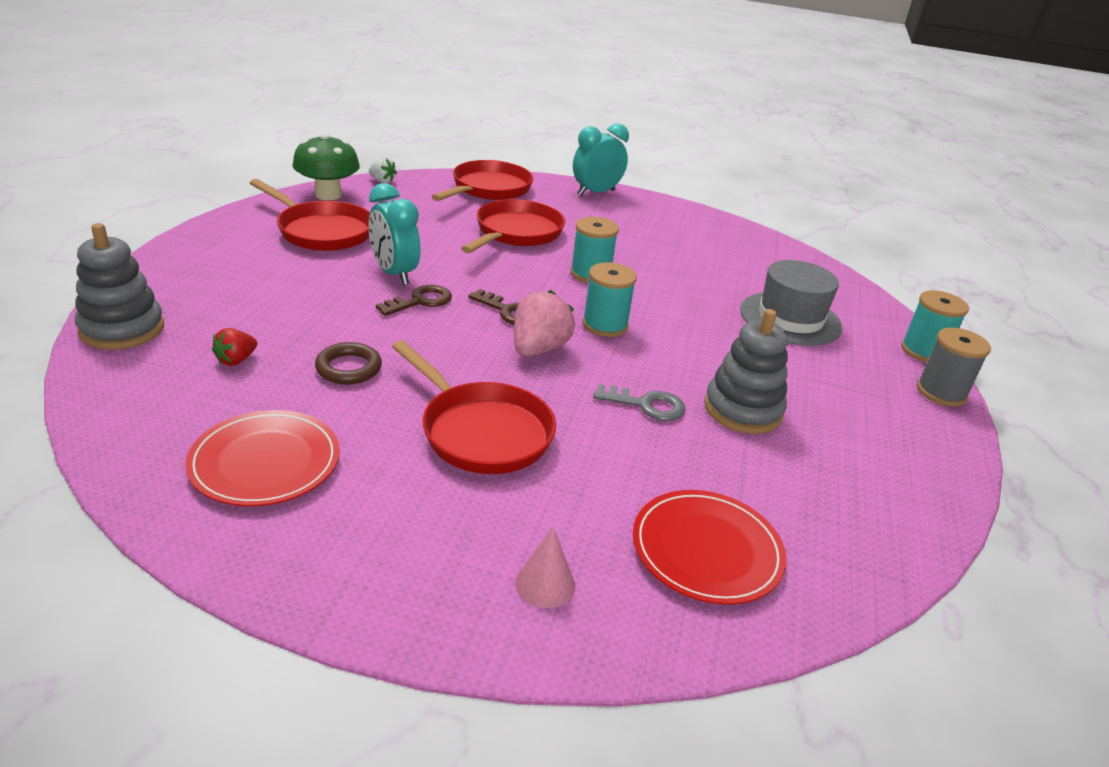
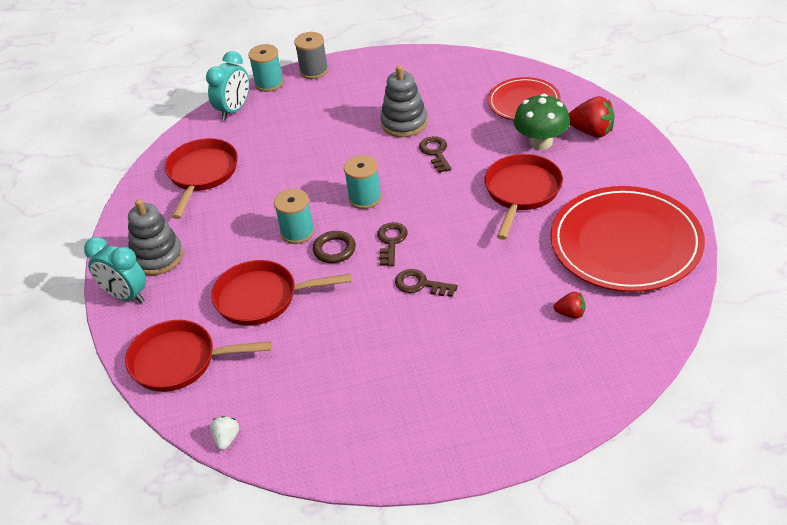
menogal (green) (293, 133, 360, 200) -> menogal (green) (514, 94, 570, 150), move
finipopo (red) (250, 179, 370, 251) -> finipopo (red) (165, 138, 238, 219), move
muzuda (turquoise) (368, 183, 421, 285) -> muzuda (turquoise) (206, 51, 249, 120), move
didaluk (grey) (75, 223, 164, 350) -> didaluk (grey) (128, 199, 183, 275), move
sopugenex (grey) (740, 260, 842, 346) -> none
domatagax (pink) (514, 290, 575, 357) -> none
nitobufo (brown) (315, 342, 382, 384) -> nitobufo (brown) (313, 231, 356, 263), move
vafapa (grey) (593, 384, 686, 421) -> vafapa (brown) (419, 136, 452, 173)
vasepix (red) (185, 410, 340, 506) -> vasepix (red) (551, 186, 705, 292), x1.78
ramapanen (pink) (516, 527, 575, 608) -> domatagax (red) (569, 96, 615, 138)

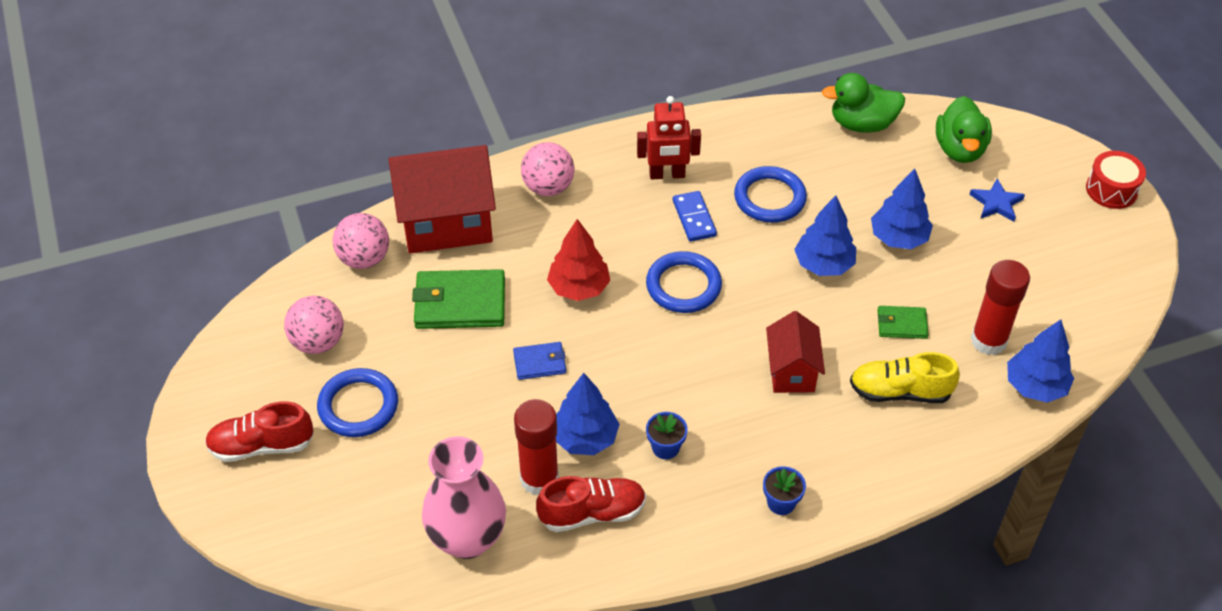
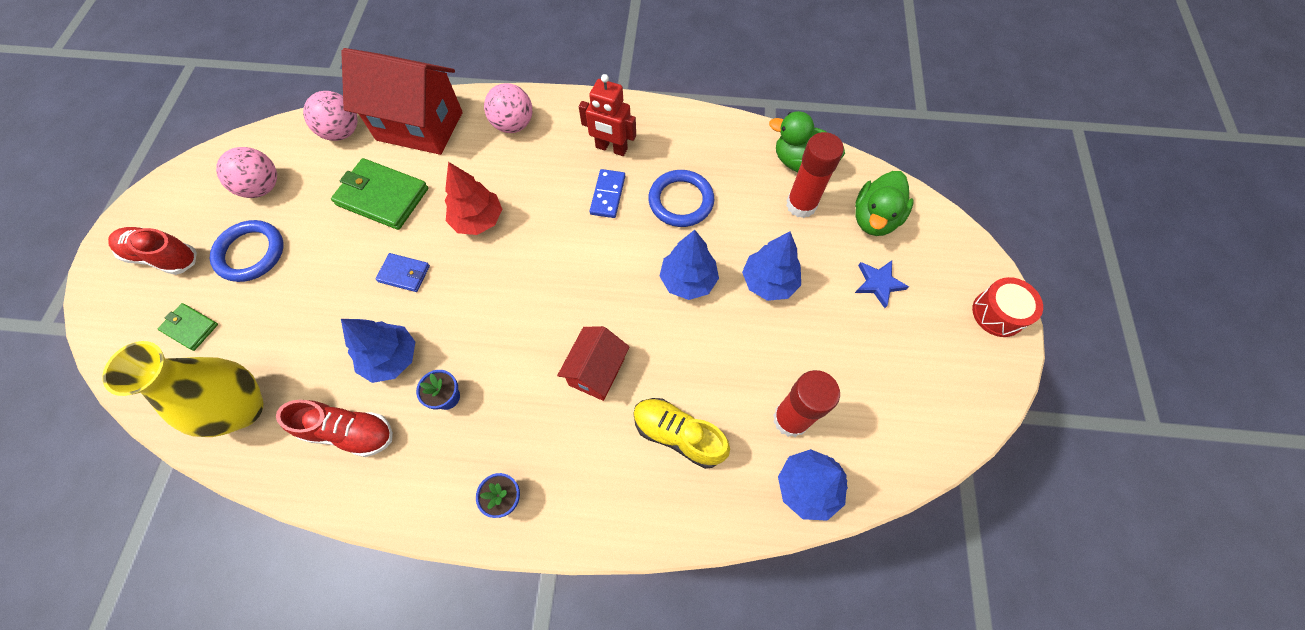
nitobufo (blue) (646, 251, 722, 313) -> none
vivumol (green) (878, 306, 929, 339) -> vivumol (green) (158, 303, 218, 351), move
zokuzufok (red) (514, 399, 559, 495) -> zokuzufok (red) (786, 132, 844, 218), move
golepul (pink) (422, 436, 506, 559) -> golepul (yellow) (102, 341, 264, 437)

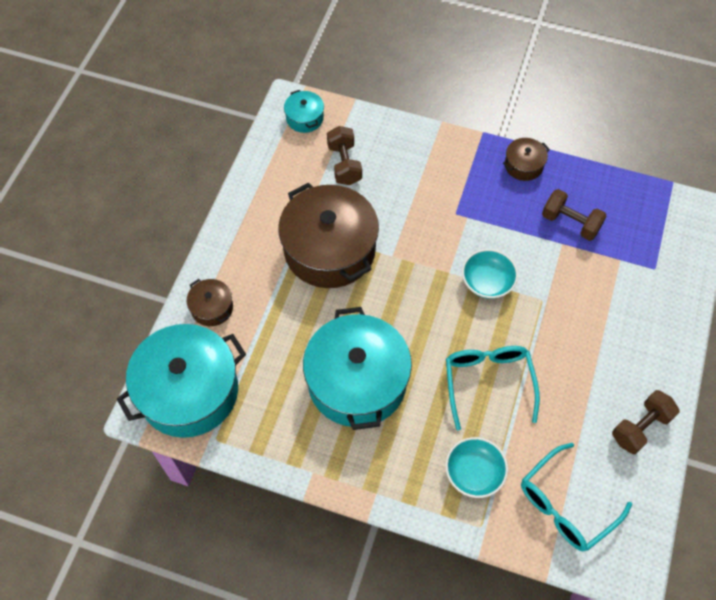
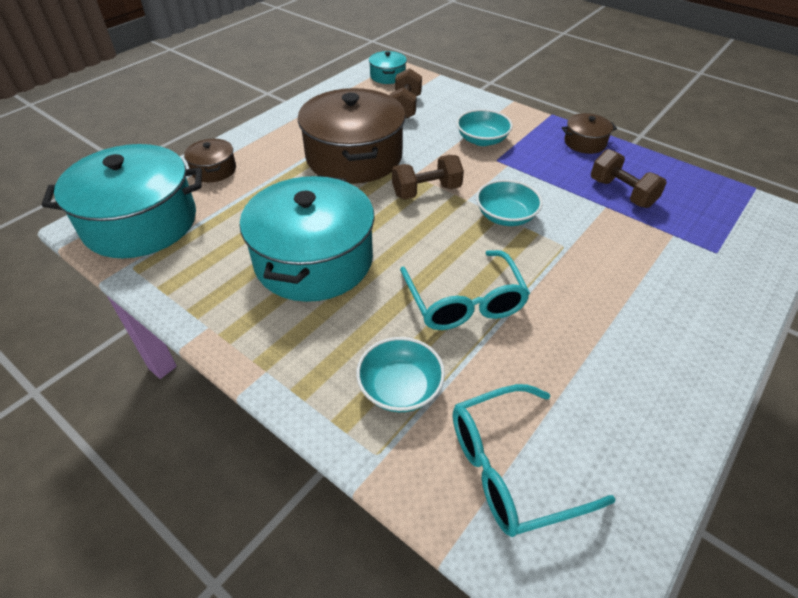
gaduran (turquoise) (446, 346, 540, 430) -> gaduran (turquoise) (400, 250, 530, 330), 150 degrees clockwise
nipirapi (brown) (612, 390, 680, 454) -> nipirapi (brown) (392, 155, 464, 199), move
none -> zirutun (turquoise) (457, 109, 513, 146)

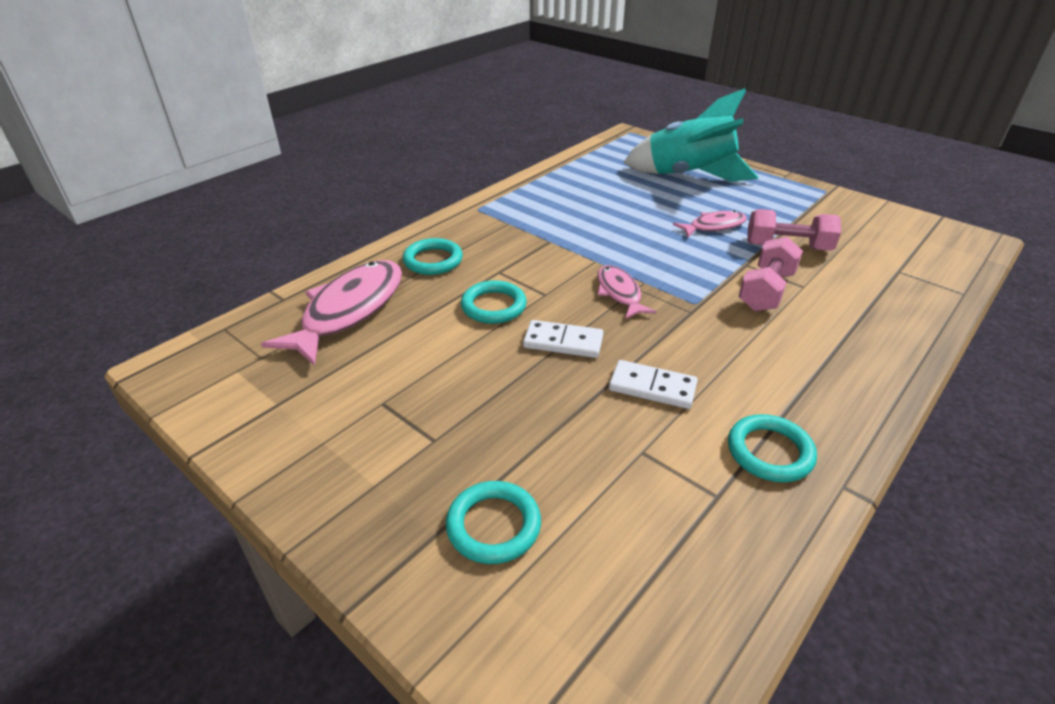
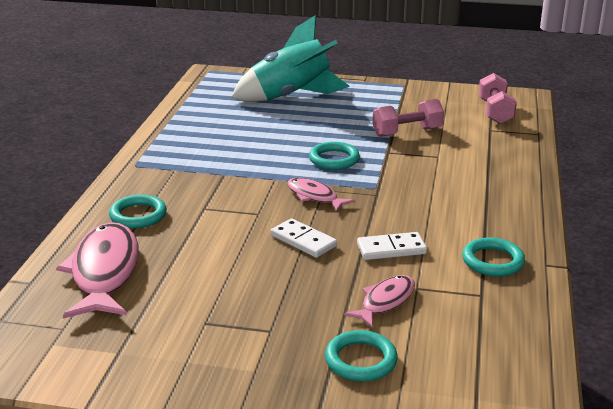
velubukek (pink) (673, 210, 747, 237) -> velubukek (pink) (344, 275, 415, 327), move
nipirapi (pink) (738, 237, 803, 311) -> nipirapi (pink) (479, 73, 517, 124), move
nitobufo (turquoise) (461, 280, 527, 324) -> nitobufo (turquoise) (309, 142, 360, 170), move
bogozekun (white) (523, 320, 603, 358) -> bogozekun (white) (271, 218, 337, 258), 60 degrees clockwise

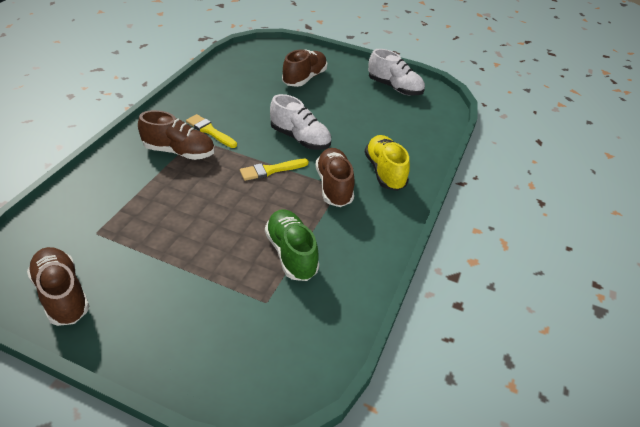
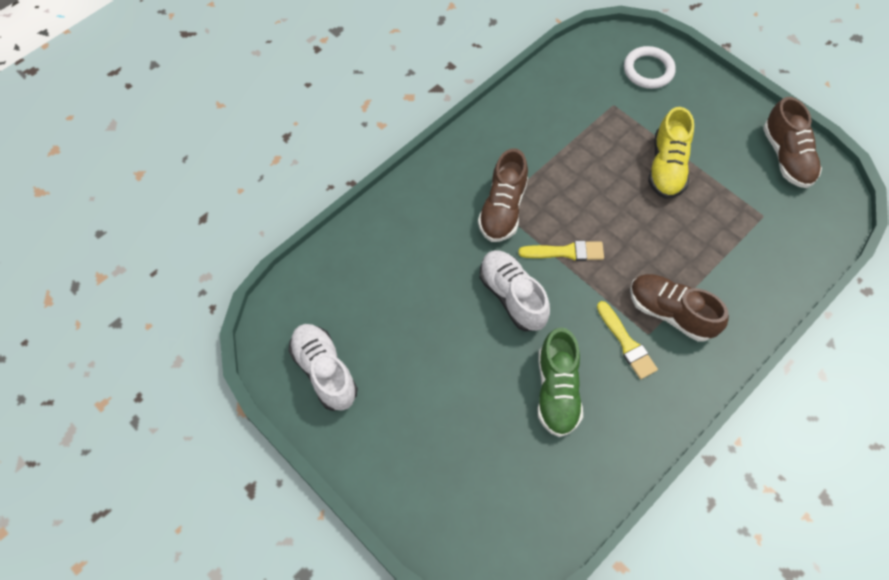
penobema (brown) (282, 49, 327, 87) -> none
penobema (yellow) (365, 135, 410, 191) -> penobema (yellow) (648, 107, 694, 199), move
penobema (green) (265, 209, 319, 281) -> penobema (green) (538, 327, 583, 437), move
none -> nitobufo (white) (624, 46, 676, 89)

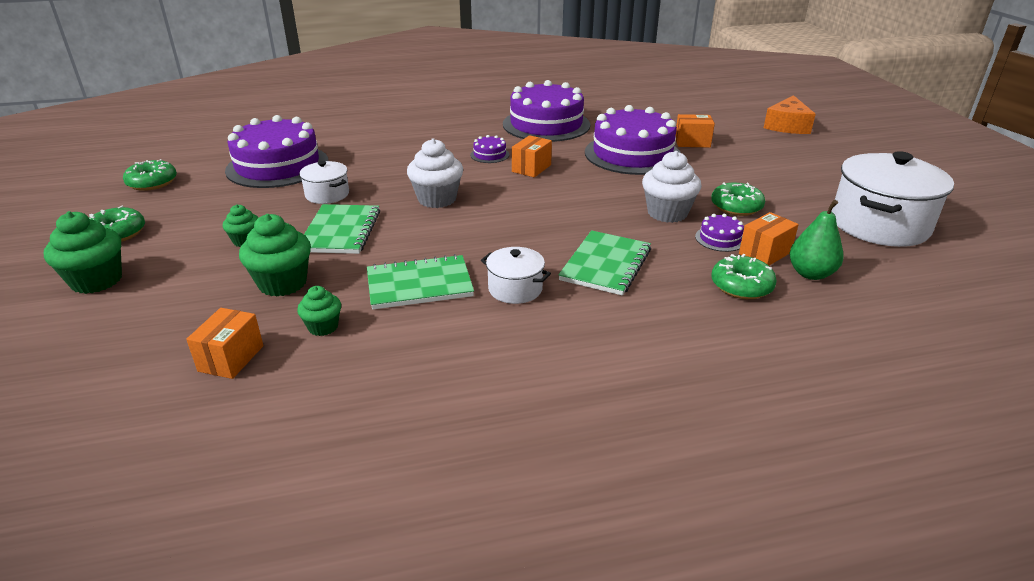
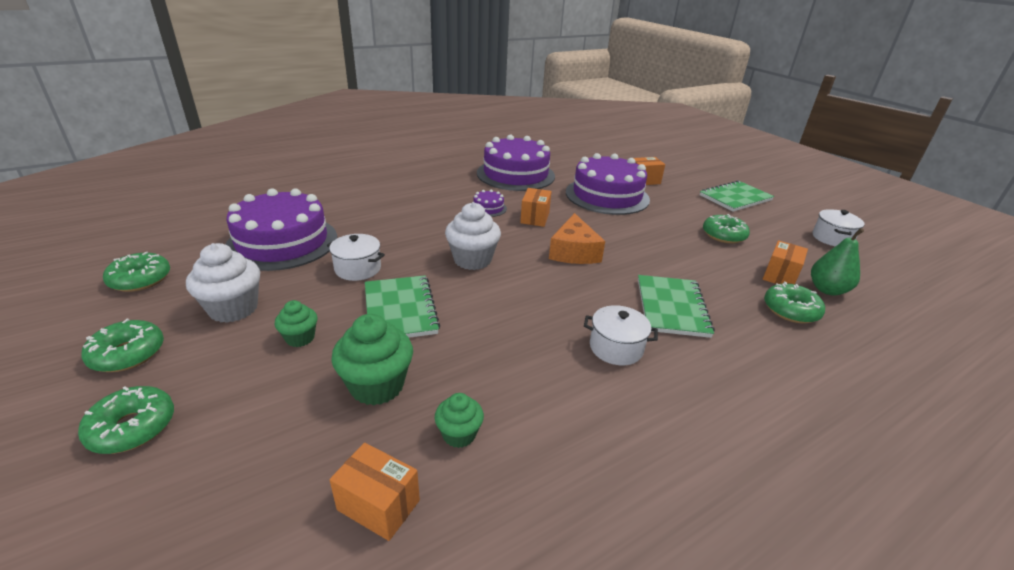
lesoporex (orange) (764, 95, 816, 134) -> lesoporex (orange) (549, 213, 605, 264), move
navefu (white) (642, 151, 701, 223) -> navefu (white) (186, 243, 260, 323), move
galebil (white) (832, 151, 954, 247) -> galebil (white) (812, 209, 865, 246), x0.51
navefu (green) (44, 211, 122, 294) -> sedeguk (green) (78, 386, 174, 454)
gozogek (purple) (695, 214, 744, 252) -> none
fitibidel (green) (367, 254, 474, 310) -> fitibidel (green) (700, 180, 774, 212), move
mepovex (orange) (186, 308, 264, 379) -> mepovex (orange) (330, 443, 420, 541), 60 degrees counterclockwise

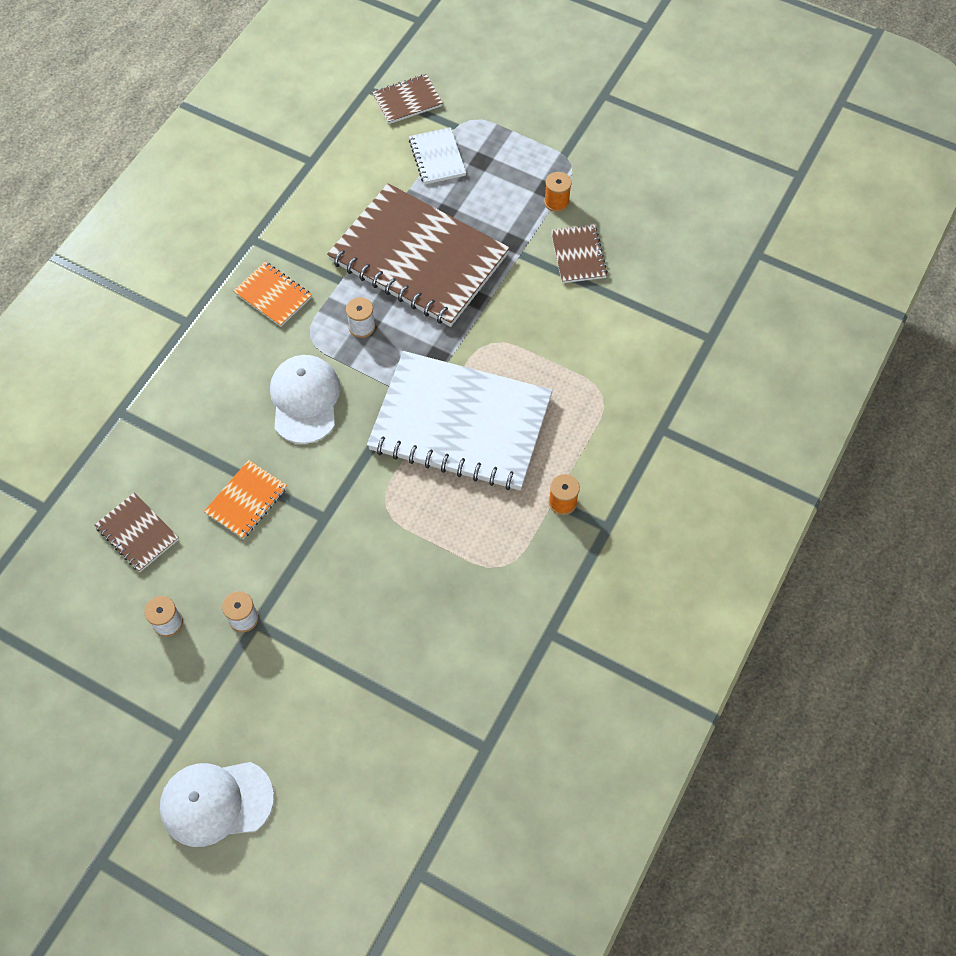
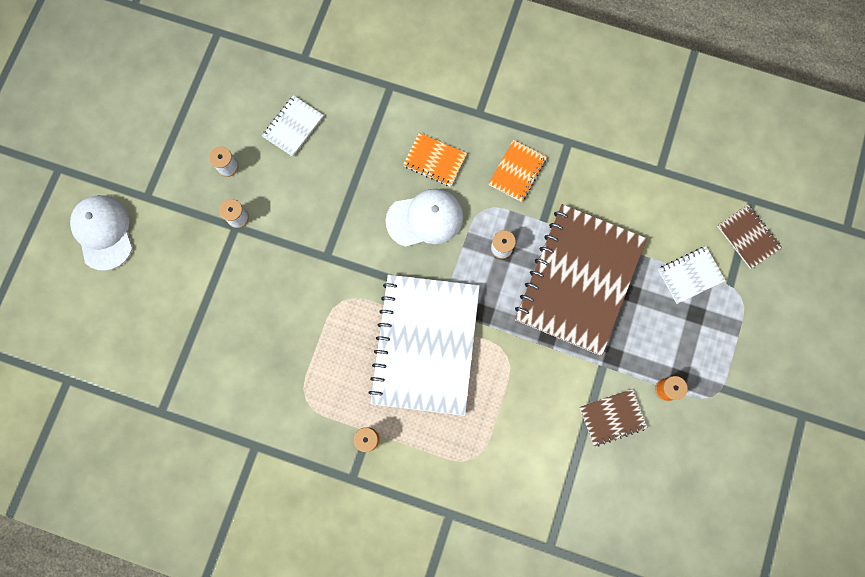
fitibidel (orange) (204, 460, 287, 539) -> fitibidel (orange) (403, 133, 467, 187), move
fitibidel (brown) (95, 493, 179, 572) -> fitibidel (white) (262, 95, 324, 157)

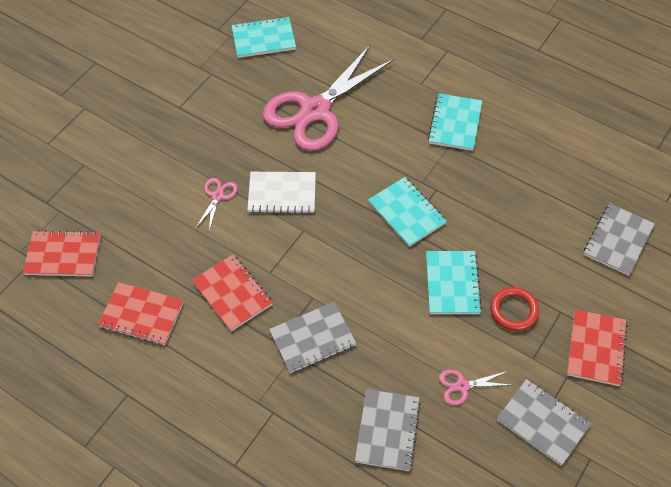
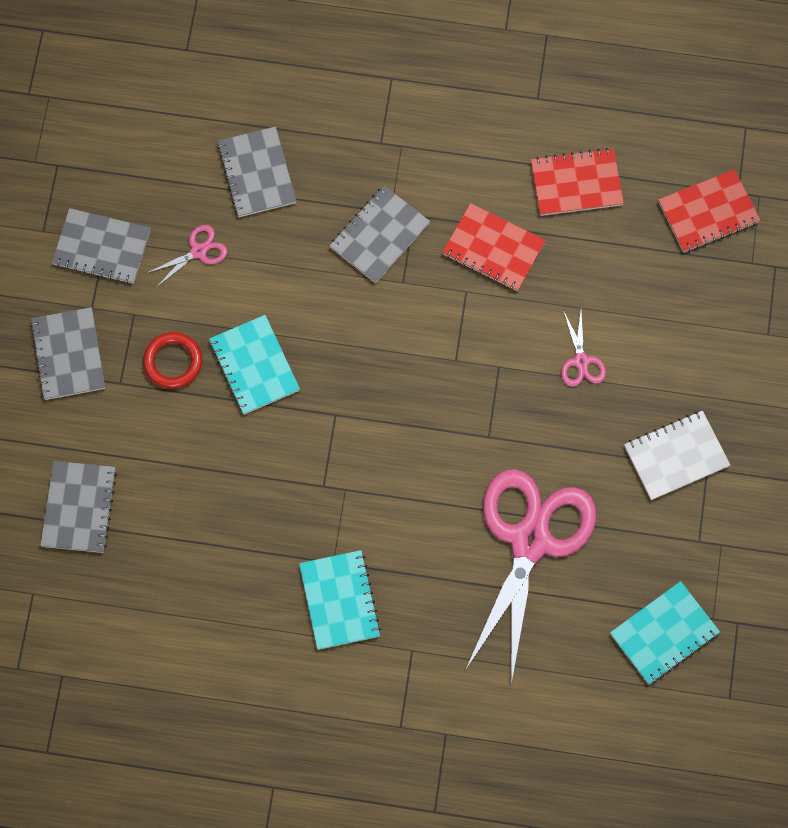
fitibidel (white) (247, 172, 316, 214) -> fitibidel (white) (624, 411, 730, 500), move
fitibidel (turquoise) (368, 177, 447, 247) -> none
fitibidel (red) (567, 309, 628, 386) -> fitibidel (grey) (30, 307, 105, 400)

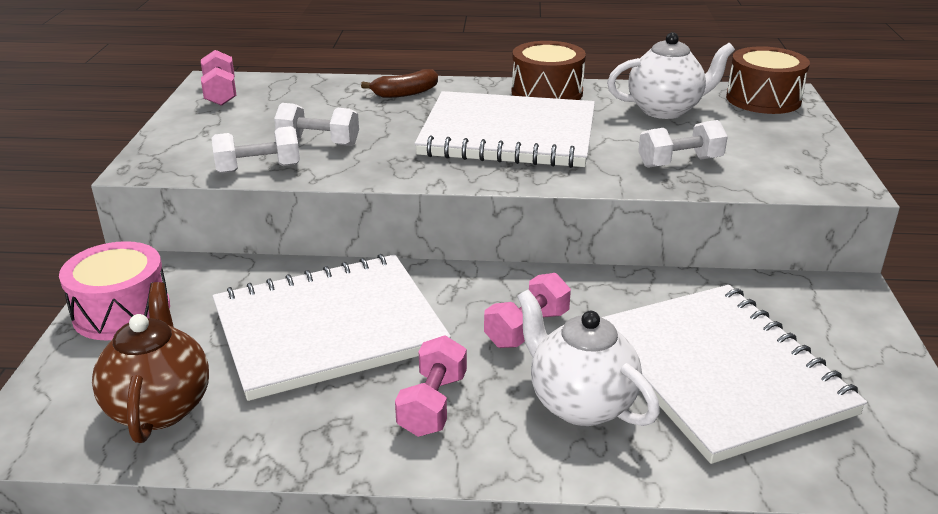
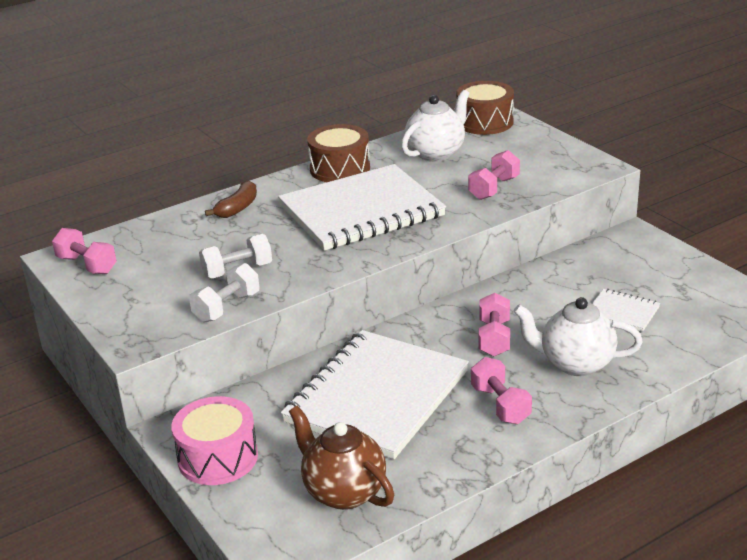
nipirapi (white) (638, 120, 728, 168) -> nipirapi (pink) (468, 150, 520, 200)
fitibidel (white) (602, 285, 867, 464) -> fitibidel (white) (592, 289, 660, 331), x0.42

